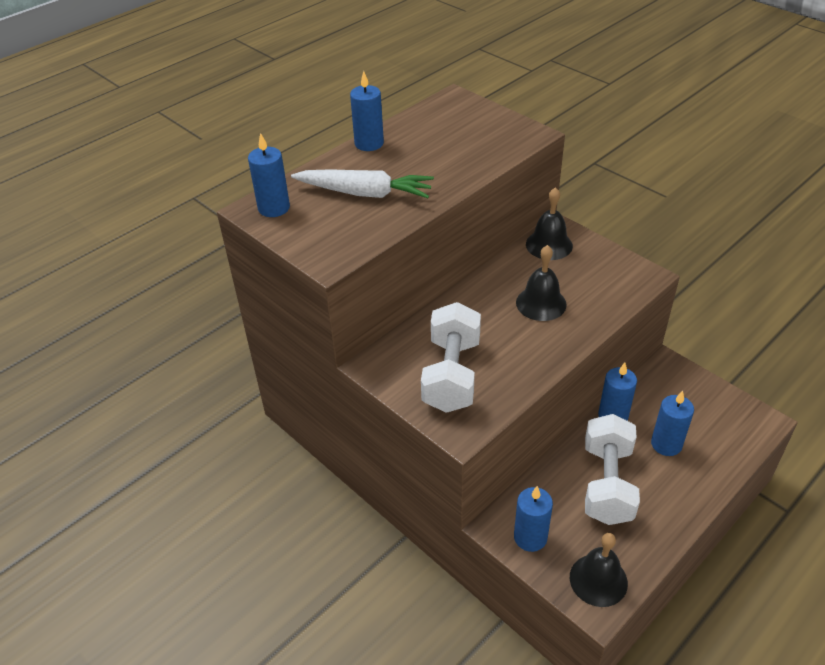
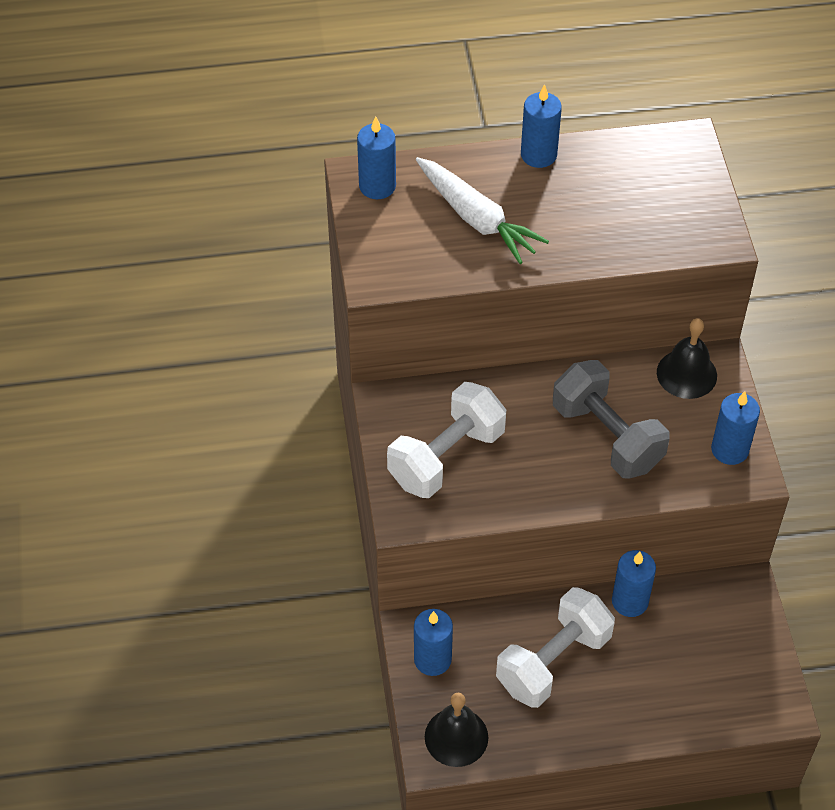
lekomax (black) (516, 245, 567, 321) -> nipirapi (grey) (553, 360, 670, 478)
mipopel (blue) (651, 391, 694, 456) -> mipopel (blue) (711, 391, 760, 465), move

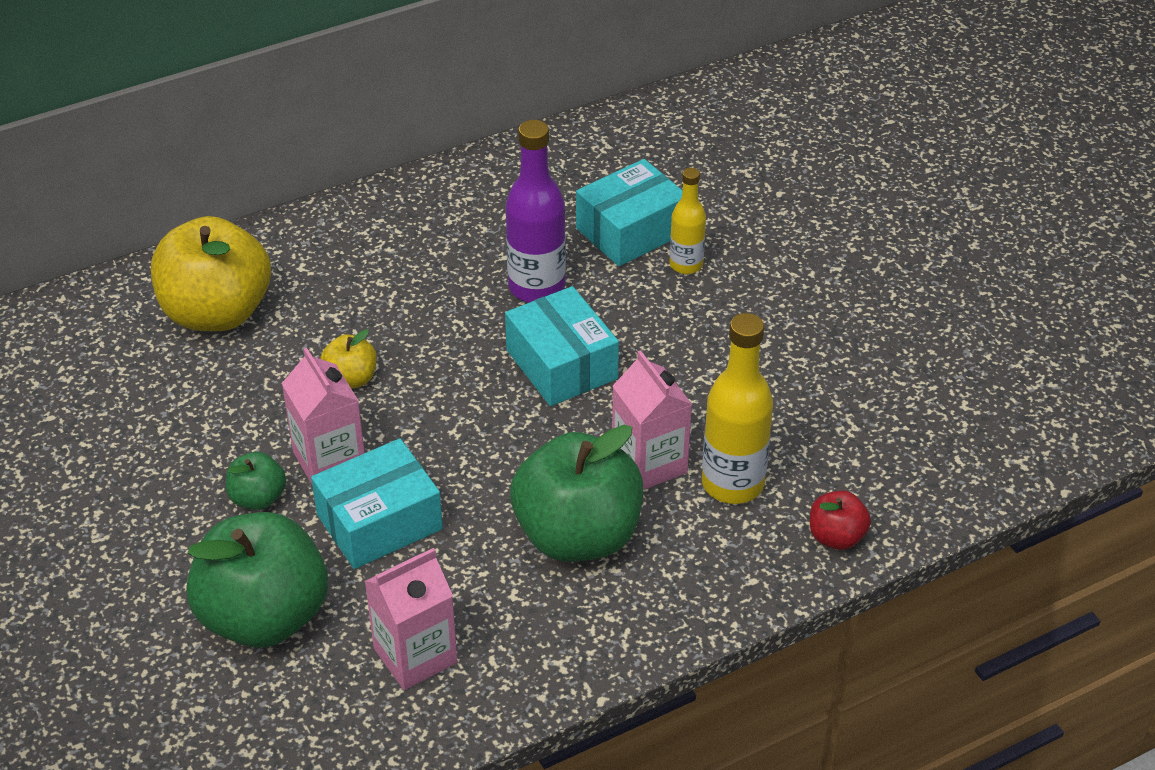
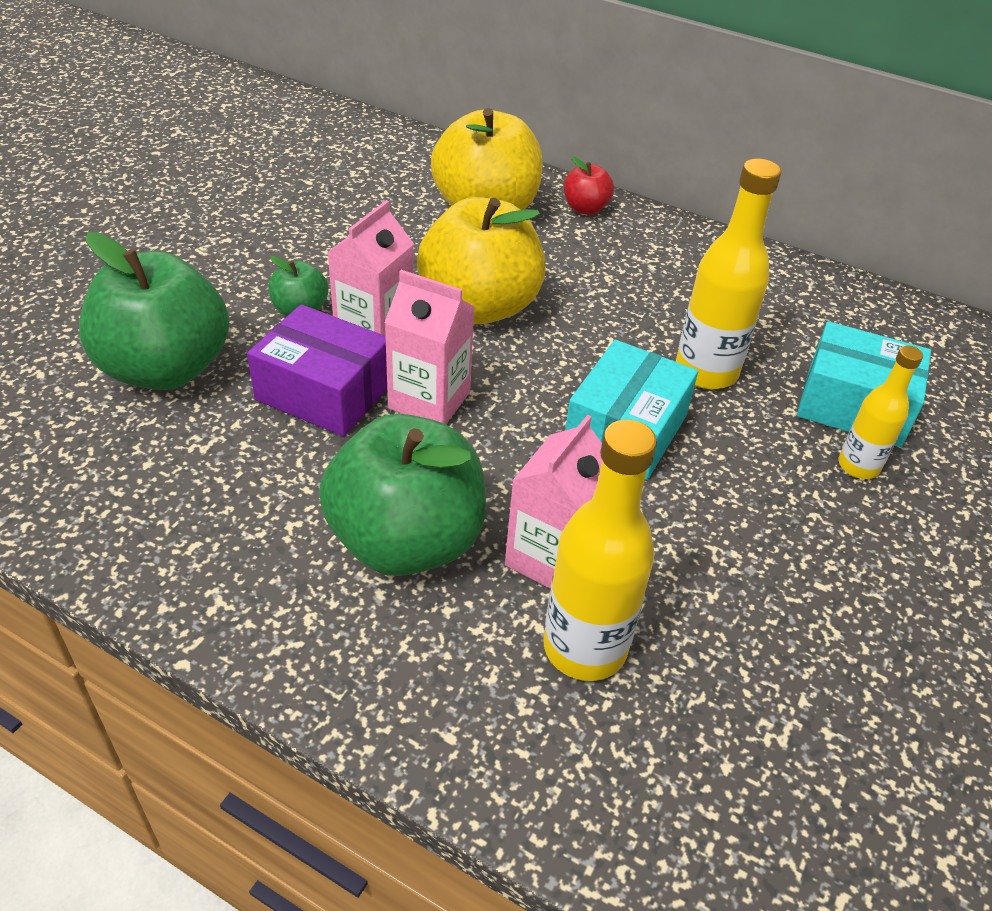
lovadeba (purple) (506, 120, 566, 302) -> lovadeba (yellow) (676, 159, 781, 389)
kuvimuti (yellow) (320, 329, 377, 389) -> kuvimuti (yellow) (417, 197, 546, 324), x2.16
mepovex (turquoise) (311, 438, 443, 569) -> mepovex (purple) (247, 304, 387, 436)
kuvimuti (red) (810, 491, 871, 550) -> kuvimuti (red) (564, 156, 614, 215), move
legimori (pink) (365, 548, 457, 690) -> legimori (pink) (384, 270, 474, 424), move

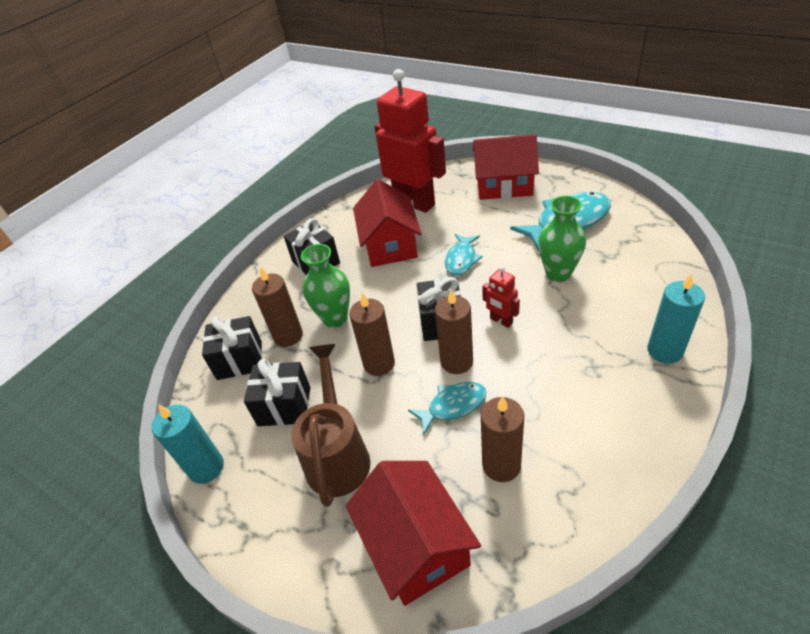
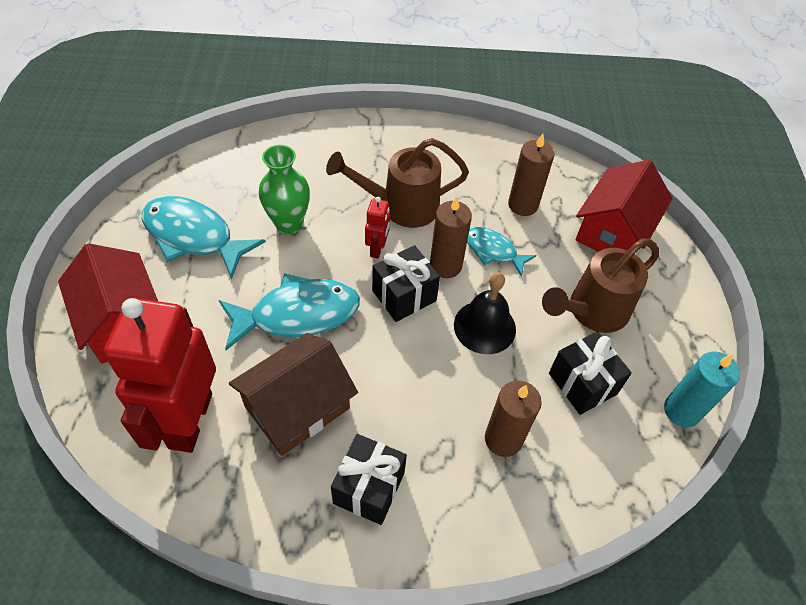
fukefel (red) (353, 179, 421, 267) -> fukefel (brown) (229, 333, 358, 456)
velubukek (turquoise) (445, 234, 483, 276) -> velubukek (turquoise) (219, 273, 360, 350), x1.74
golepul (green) (301, 244, 350, 328) -> none
mipopel (turquoise) (647, 273, 705, 364) -> none
mipopel (brown) (349, 293, 395, 376) -> lekomax (black) (454, 272, 516, 354)
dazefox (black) (202, 316, 262, 380) -> none
none -> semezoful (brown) (326, 138, 469, 228)

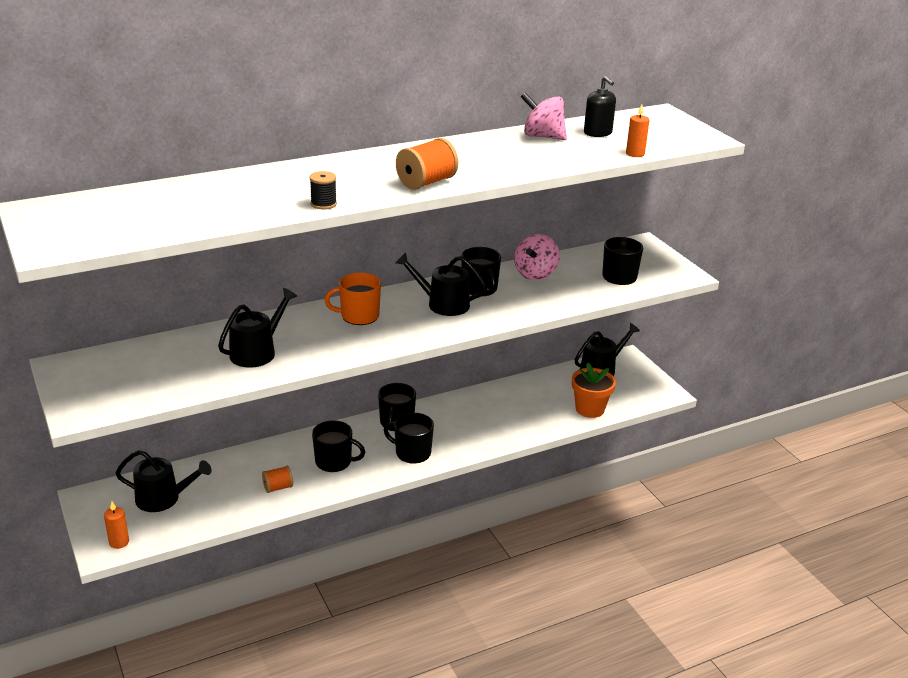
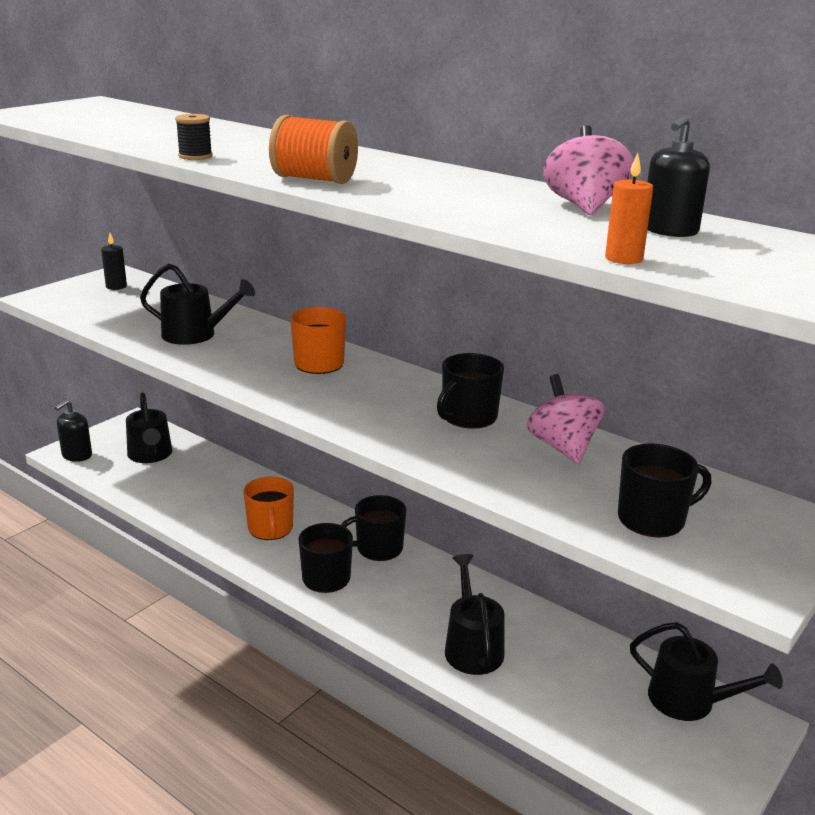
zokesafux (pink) (514, 234, 560, 280) -> zokesafux (pink) (527, 374, 605, 464), 75 degrees clockwise
semezoful (black) (396, 252, 487, 316) -> semezoful (black) (445, 554, 504, 675), move
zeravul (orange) (572, 363, 616, 418) -> none
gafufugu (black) (312, 420, 365, 472) -> gafufugu (orange) (243, 477, 294, 540)
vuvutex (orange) (262, 466, 293, 493) -> none
mipopel (orange) (104, 502, 129, 549) -> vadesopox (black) (55, 400, 92, 462)
none -> mipopel (black) (101, 233, 127, 290)

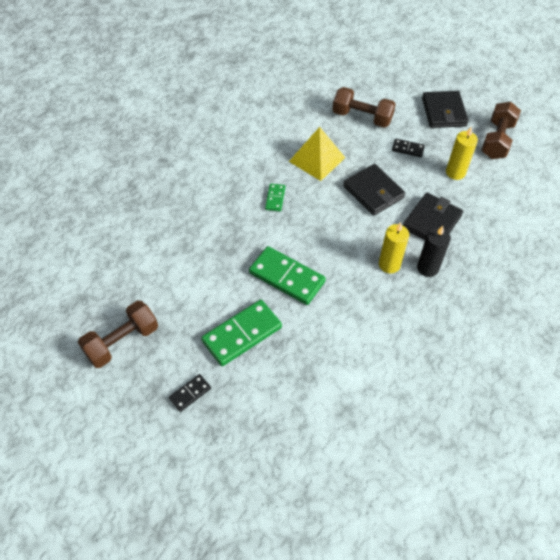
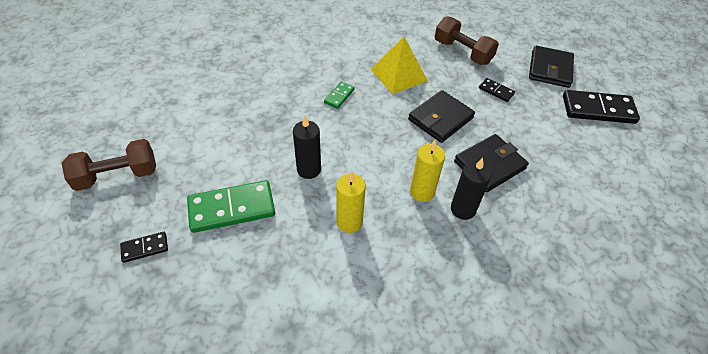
nipirapi (brown) (482, 101, 521, 159) -> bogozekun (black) (563, 90, 640, 124)
mipopel (yellow) (446, 126, 478, 180) -> mipopel (yellow) (336, 171, 366, 233), move
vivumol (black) (343, 164, 405, 216) -> vivumol (black) (408, 90, 475, 143), 60 degrees clockwise
bogozekun (green) (249, 246, 326, 305) -> mipopel (black) (293, 116, 321, 179)

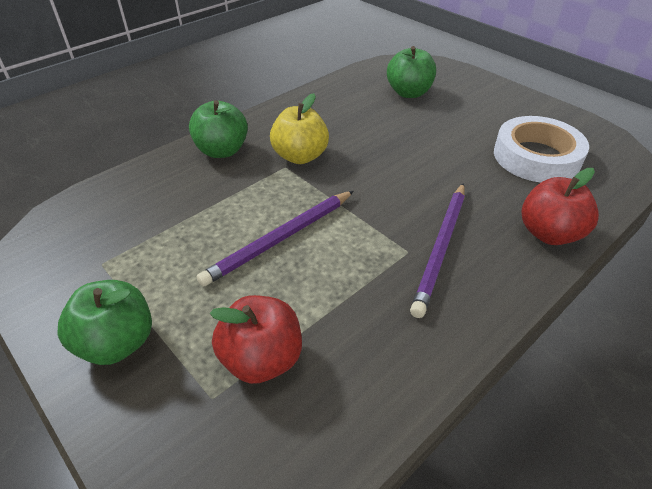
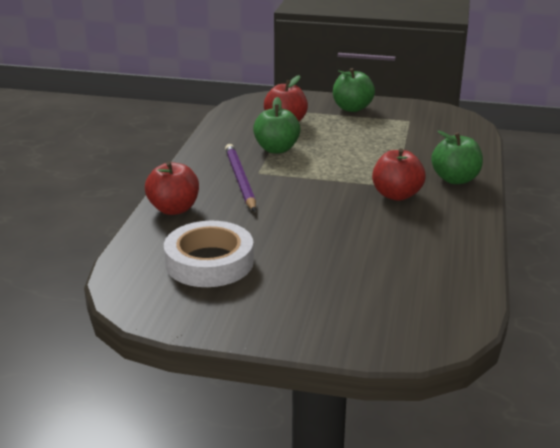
kuvimuti (green) (387, 46, 436, 98) -> kuvimuti (green) (253, 97, 301, 153), move
kuvimuti (yellow) (270, 93, 329, 164) -> kuvimuti (red) (372, 148, 426, 201)
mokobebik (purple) (197, 191, 354, 287) -> none

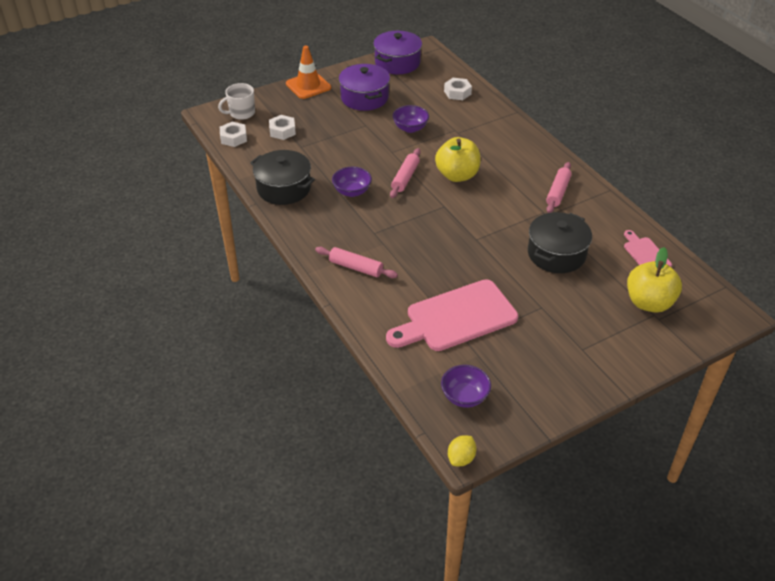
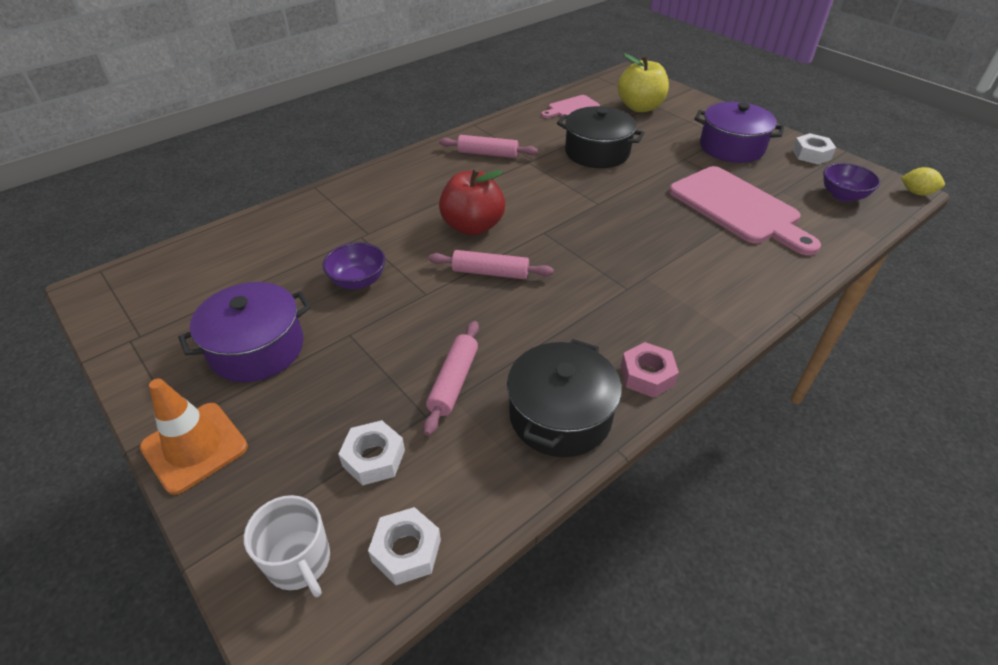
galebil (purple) (373, 31, 422, 74) -> galebil (purple) (694, 102, 784, 163), move
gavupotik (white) (444, 78, 472, 100) -> gavupotik (white) (792, 133, 836, 164), move
kuvimuti (yellow) (435, 137, 480, 182) -> kuvimuti (red) (439, 168, 505, 236)
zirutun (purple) (332, 167, 372, 197) -> none
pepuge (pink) (315, 247, 398, 278) -> pepuge (pink) (423, 321, 479, 436), move
none -> gavupotik (pink) (621, 342, 679, 398)

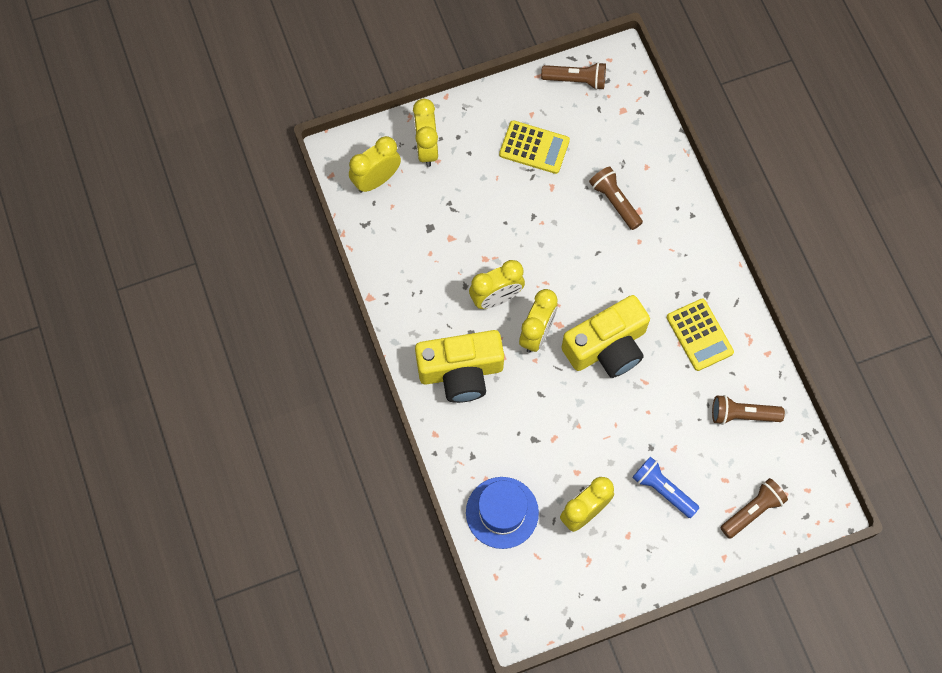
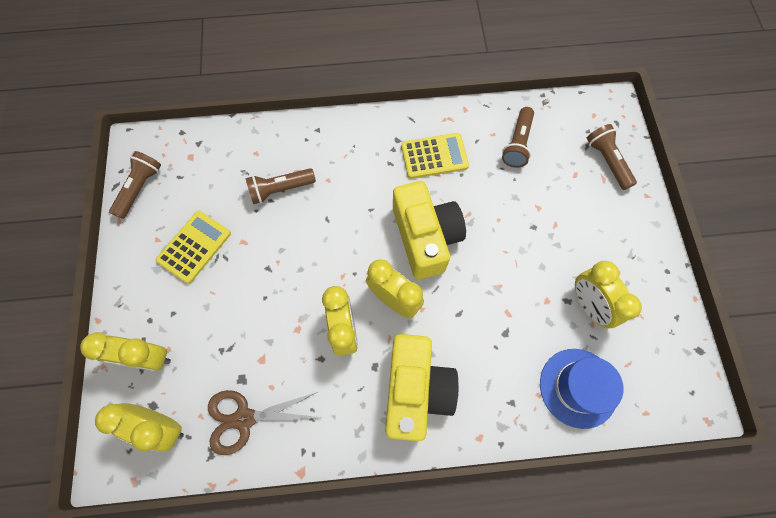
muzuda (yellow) (349, 136, 401, 192) -> muzuda (yellow) (95, 403, 184, 451), 45 degrees counterclockwise
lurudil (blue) (632, 456, 699, 518) -> none
none -> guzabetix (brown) (208, 390, 322, 455)

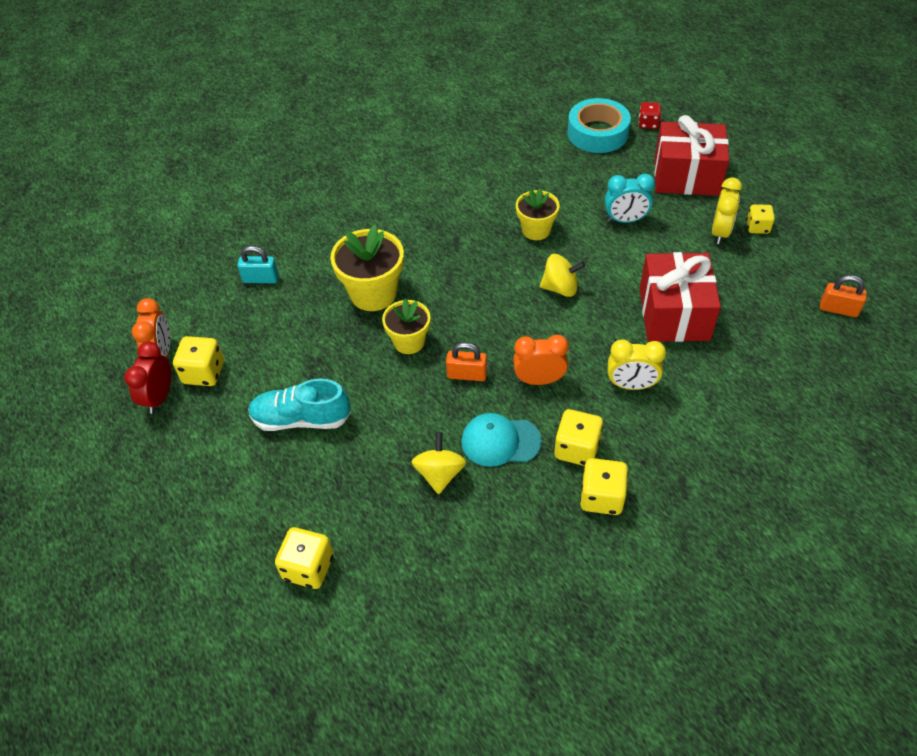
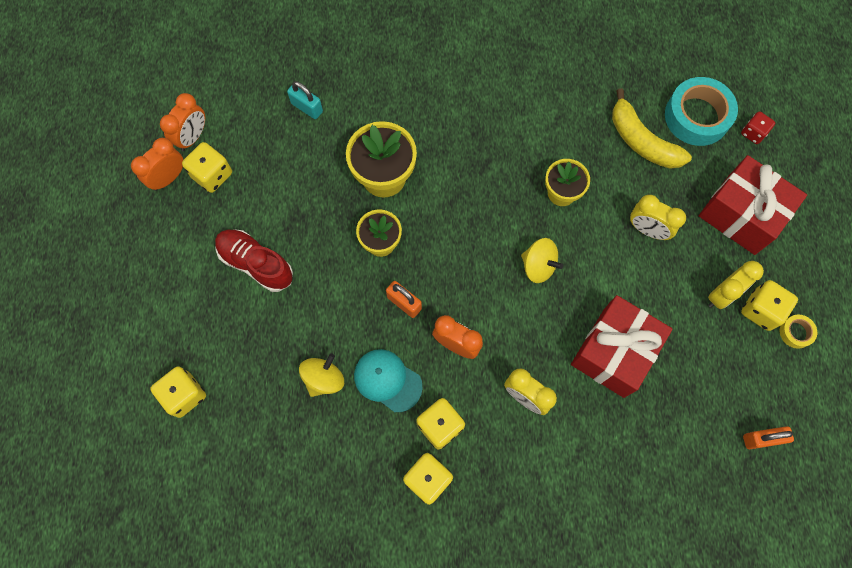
muzuda (turquoise) (605, 173, 655, 223) -> muzuda (yellow) (630, 195, 686, 240)
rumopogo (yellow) (746, 204, 775, 234) -> rumopogo (yellow) (741, 280, 798, 331), x1.52
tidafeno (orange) (820, 275, 867, 317) -> tidafeno (orange) (743, 426, 794, 449), 60 degrees counterclockwise
muzuda (red) (124, 342, 171, 414) -> muzuda (orange) (131, 138, 183, 191)
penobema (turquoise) (248, 379, 351, 431) -> penobema (red) (215, 229, 293, 292)
none -> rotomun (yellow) (612, 89, 692, 169)
none -> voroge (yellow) (780, 315, 817, 349)

